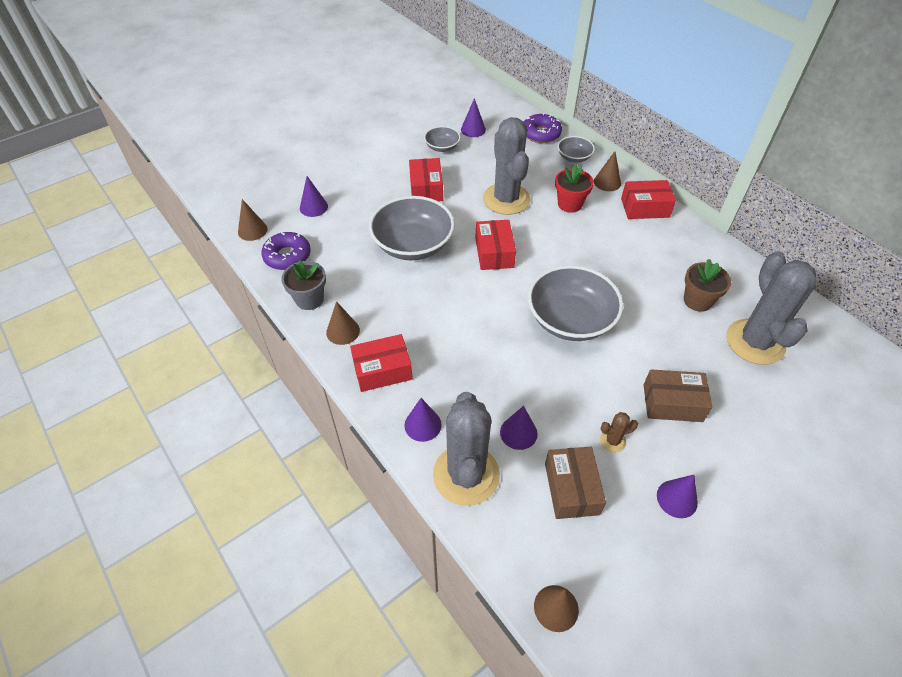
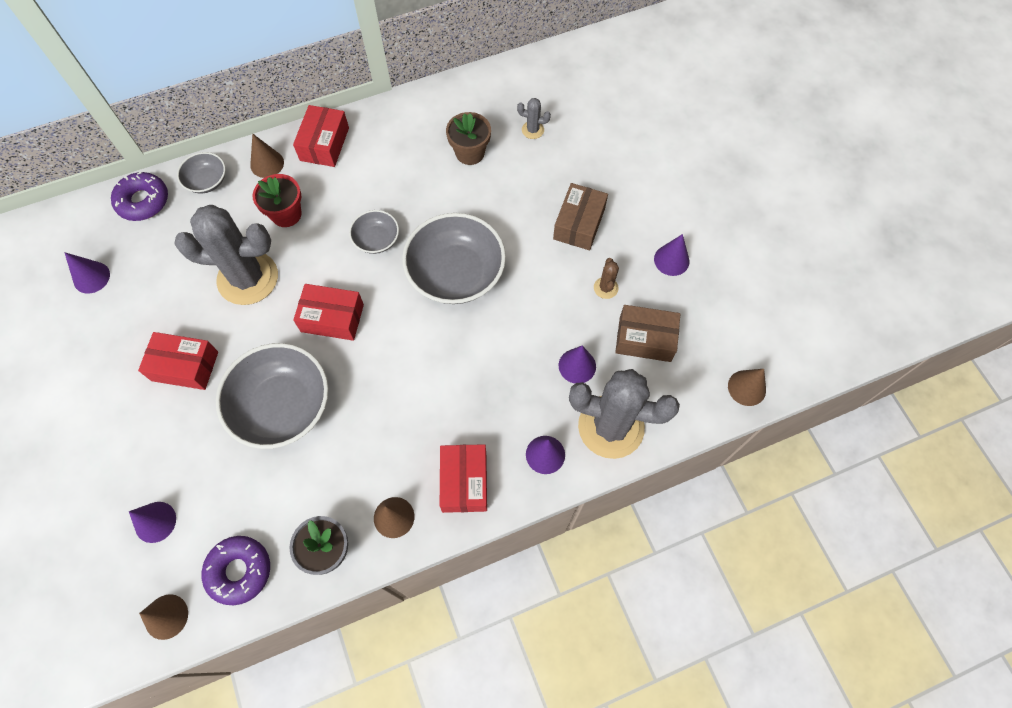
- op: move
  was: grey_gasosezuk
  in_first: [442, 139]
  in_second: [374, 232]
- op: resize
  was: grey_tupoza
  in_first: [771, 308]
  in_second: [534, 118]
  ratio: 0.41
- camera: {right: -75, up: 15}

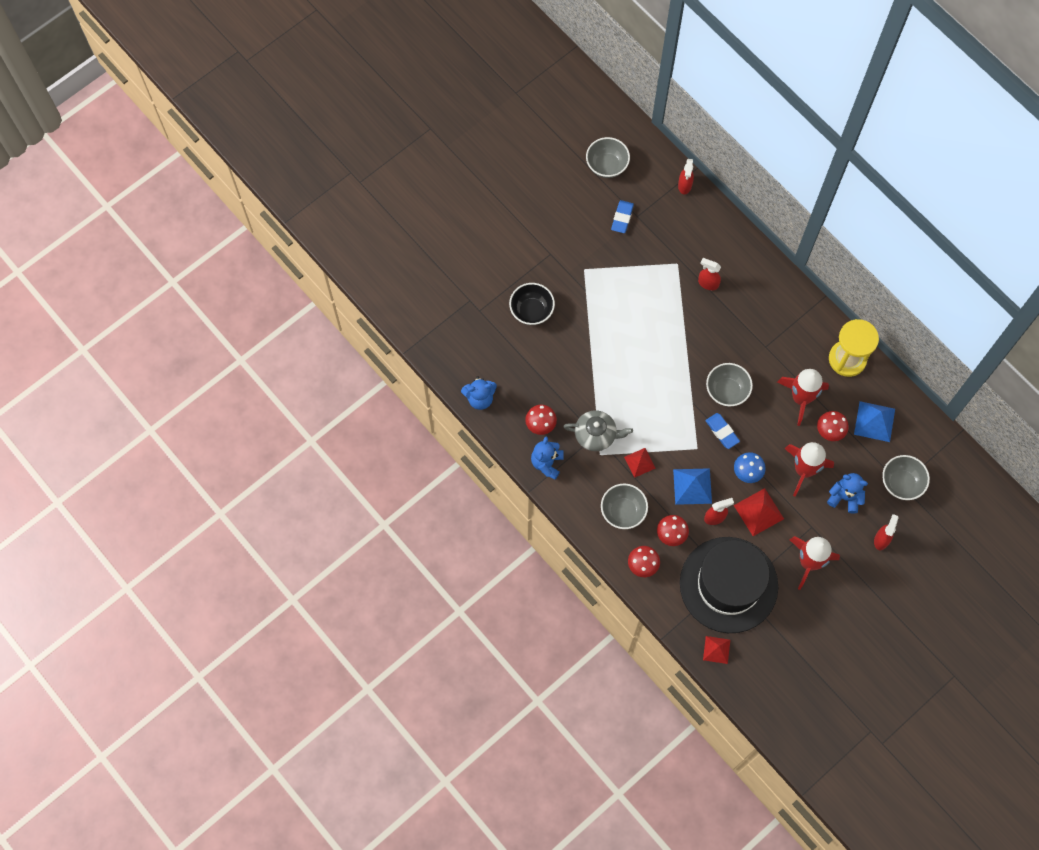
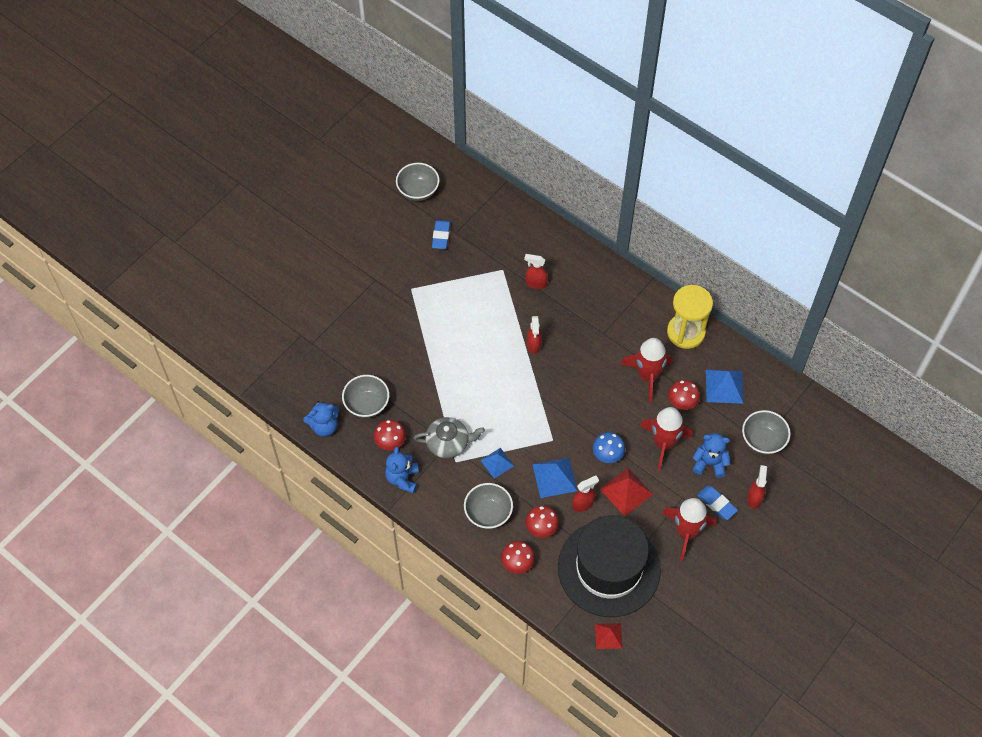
- op: delete
  was: black_gasosezuk
  in_first: [532, 304]
- op: move
  was: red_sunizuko
  in_first: [686, 176]
  in_second: [534, 335]
- op: move
  was: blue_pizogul
  in_first: [722, 431]
  in_second: [717, 503]
- op: move
  was: grey_gasosezuk
  in_first: [729, 385]
  in_second: [365, 396]
- op: recolor
  was: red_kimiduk
  now: blue_kimiduk
  in_first: [640, 463]
  in_second: [497, 463]
- camera: {right: -10, up: -10}

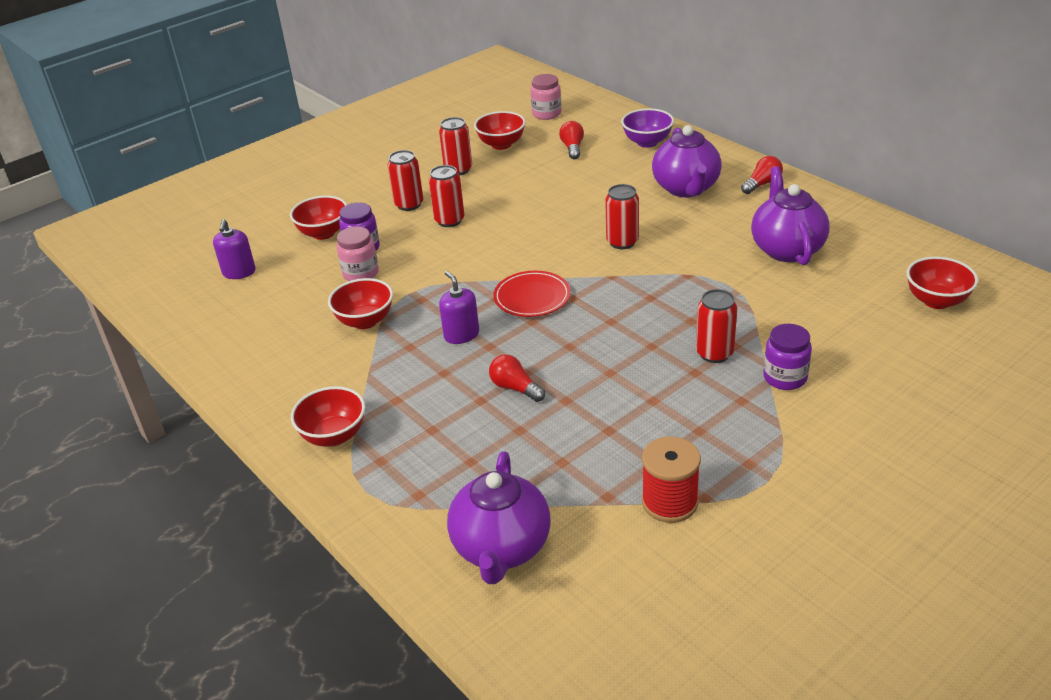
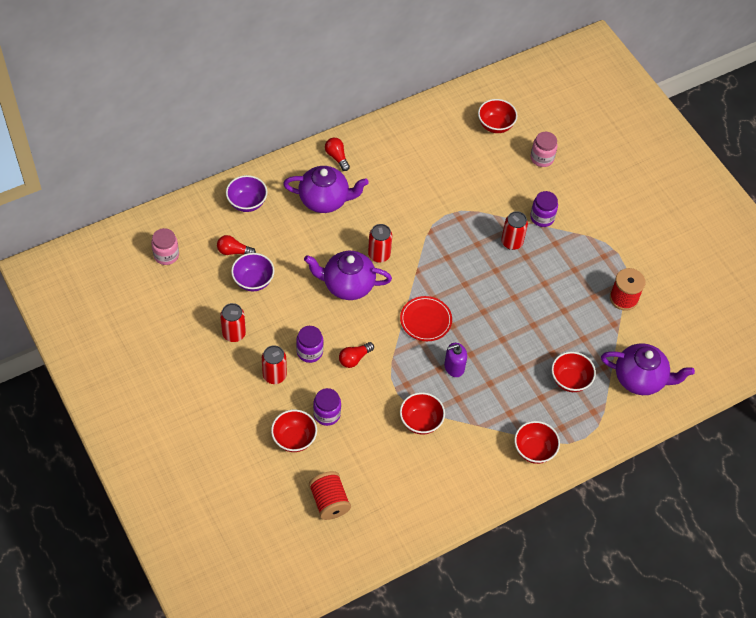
- op: insert
  now: purple_gasosezuk
  in_second: [253, 272]
- op: move
  was: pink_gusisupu
  in_first: [358, 253]
  in_second: [544, 149]
- op: move
  was: red_gasosezuk
  in_first: [500, 130]
  in_second: [574, 372]
- op: move
  was: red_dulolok
  in_first: [517, 378]
  in_second: [356, 355]
- op: move
  was: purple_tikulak
  in_first: [790, 215]
  in_second: [348, 275]
- op: replace
  was: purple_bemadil
  now: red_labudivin
  in_first: [234, 249]
  in_second: [330, 495]
- op: replace
  was: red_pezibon
  now: purple_gusisupu
  in_first: [446, 196]
  in_second: [310, 344]
- camera: {right: -85, up: 20}

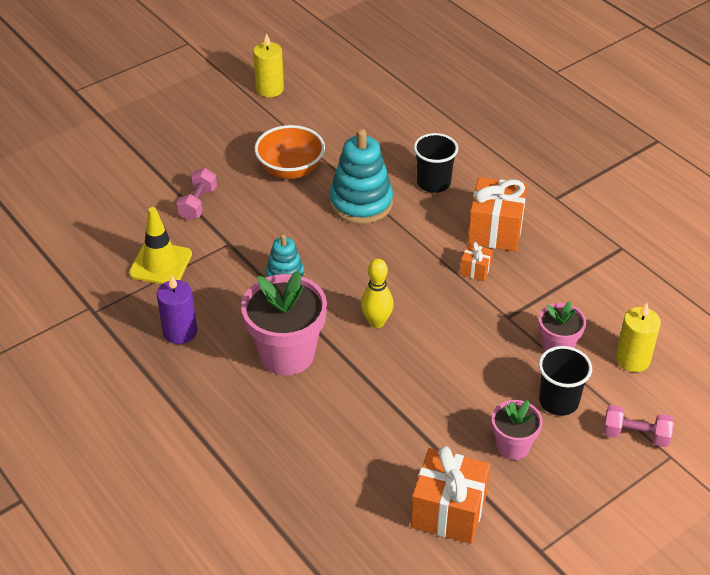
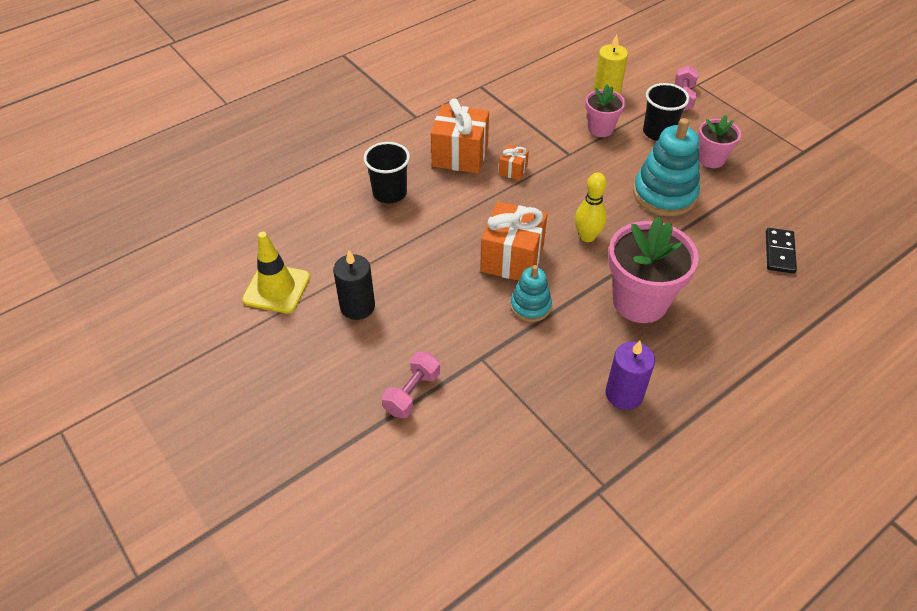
- op: delete
  was: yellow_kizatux
  in_first: [268, 65]
- op: insert
  now: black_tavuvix
  in_second: [781, 251]
- op: move
  was: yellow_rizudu
  in_first: [160, 245]
  in_second: [276, 272]
- op: move
  was: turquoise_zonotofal
  in_first: [361, 176]
  in_second: [666, 167]
- op: move
  was: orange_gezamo
  in_first: [450, 495]
  in_second: [514, 241]
- op: replace
  was: orange_gasosezuk
  now: black_kizatux
  in_first: [289, 152]
  in_second: [354, 285]
- op: rotate
  was: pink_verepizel
  in_first: [196, 194]
  in_second: [411, 385]
  clockwise: -75
- camera: {right: -90, up: 5}

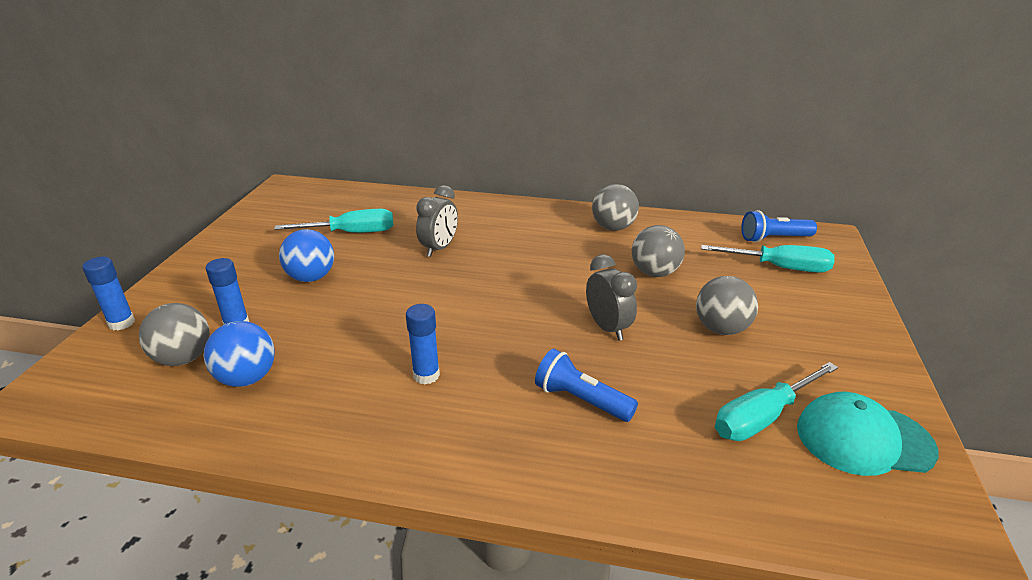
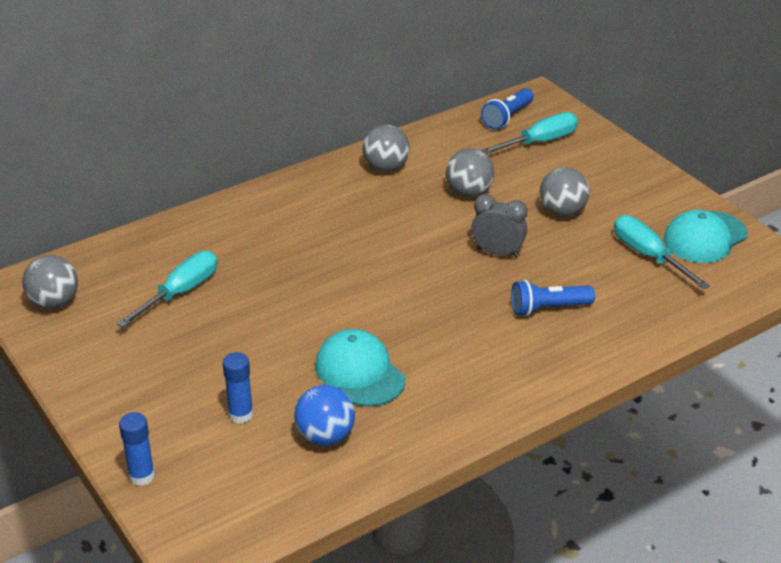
- op: delete
  was: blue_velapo
  in_first: [306, 255]
- op: delete
  was: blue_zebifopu
  in_first: [423, 344]
- op: delete
  was: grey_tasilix
  in_first: [437, 221]
- op: insert
  now: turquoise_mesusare
  in_second: [360, 368]
- op: move
  was: grey_velapo
  in_first: [174, 334]
  in_second: [50, 282]
- op: rotate
  was: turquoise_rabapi
  in_first: [776, 401]
  in_second: [662, 252]
  clockwise: 135
- camera: {right: -45, up: 5}

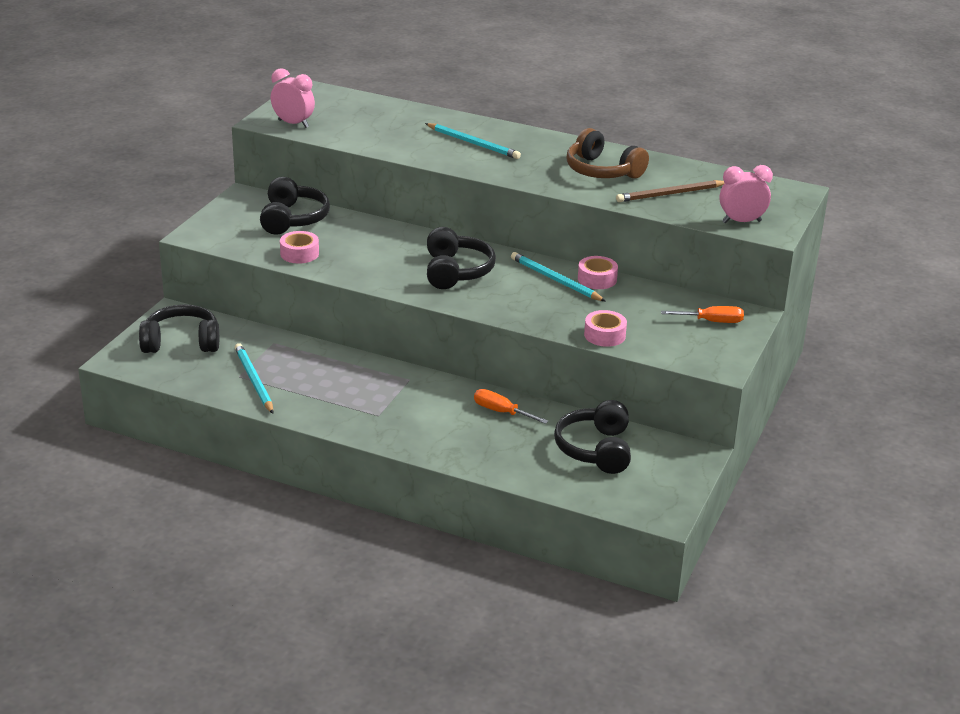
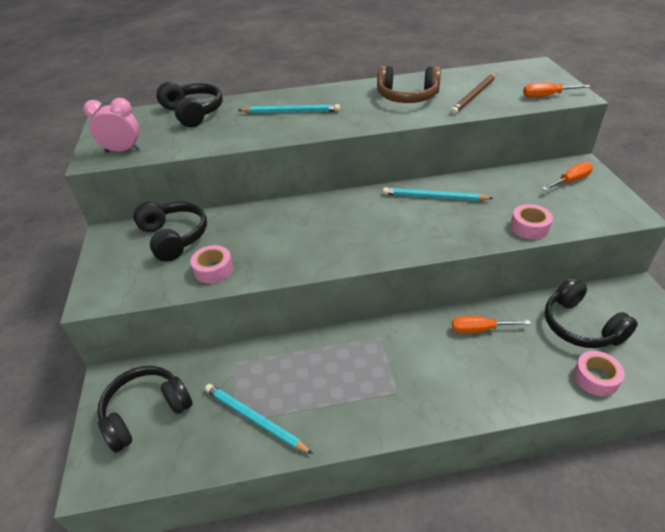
- op: move
  was: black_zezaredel
  in_first: [461, 258]
  in_second: [189, 104]
- op: move
  was: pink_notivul
  in_first: [598, 272]
  in_second: [599, 373]
- op: replace
  was: pink_tasilix
  now: orange_rabapi
  in_first: [746, 194]
  in_second: [557, 90]
- camera: {right: -30, up: 10}

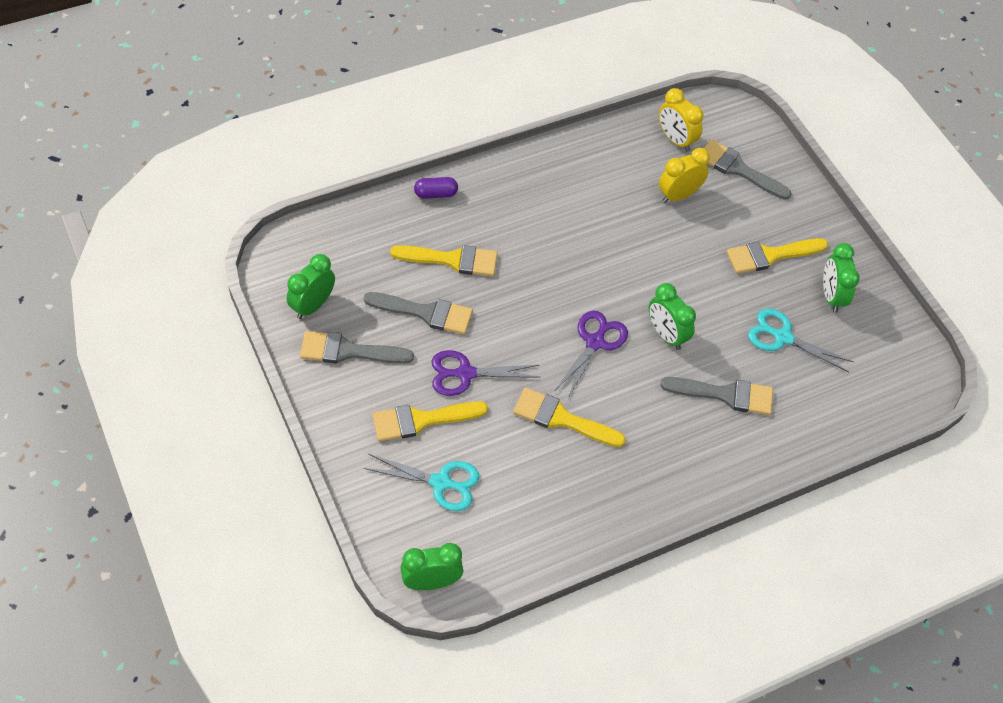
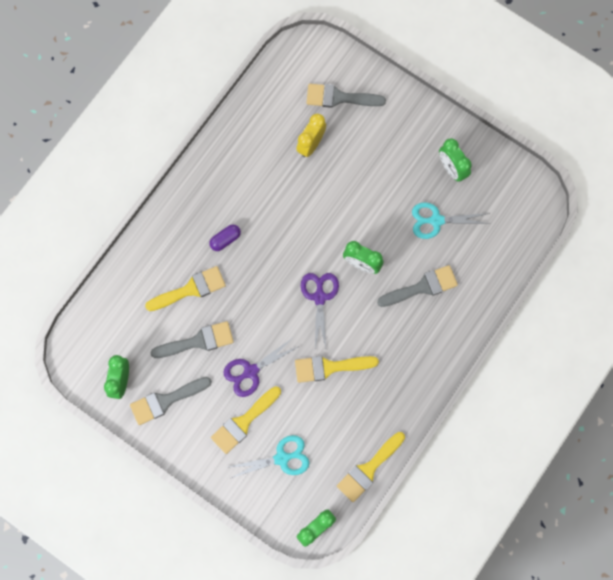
- op: delete
  was: yellow_tasilix
  in_first: [681, 120]
- op: move
  was: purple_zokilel
  in_first: [436, 188]
  in_second: [225, 237]
- op: move
  was: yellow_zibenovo
  in_first: [777, 256]
  in_second: [371, 467]
- camera: {right: -25, up: 20}

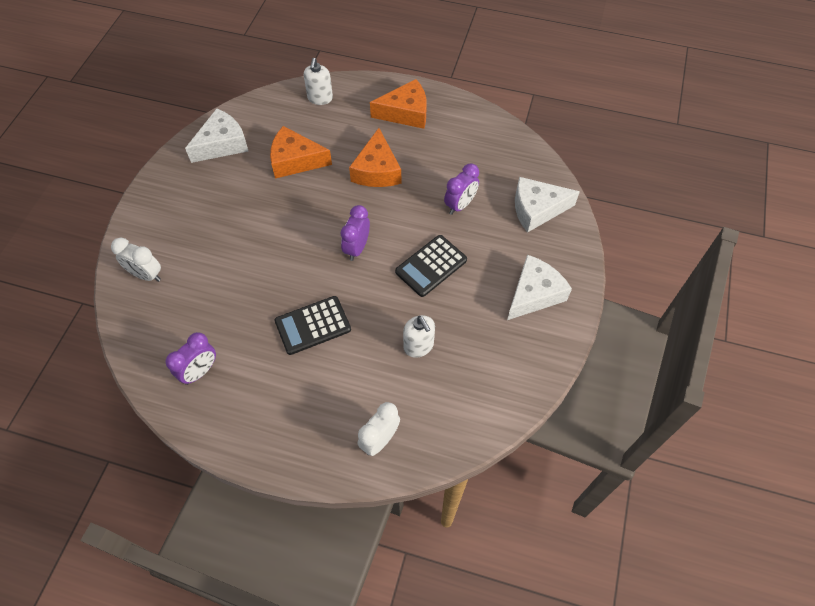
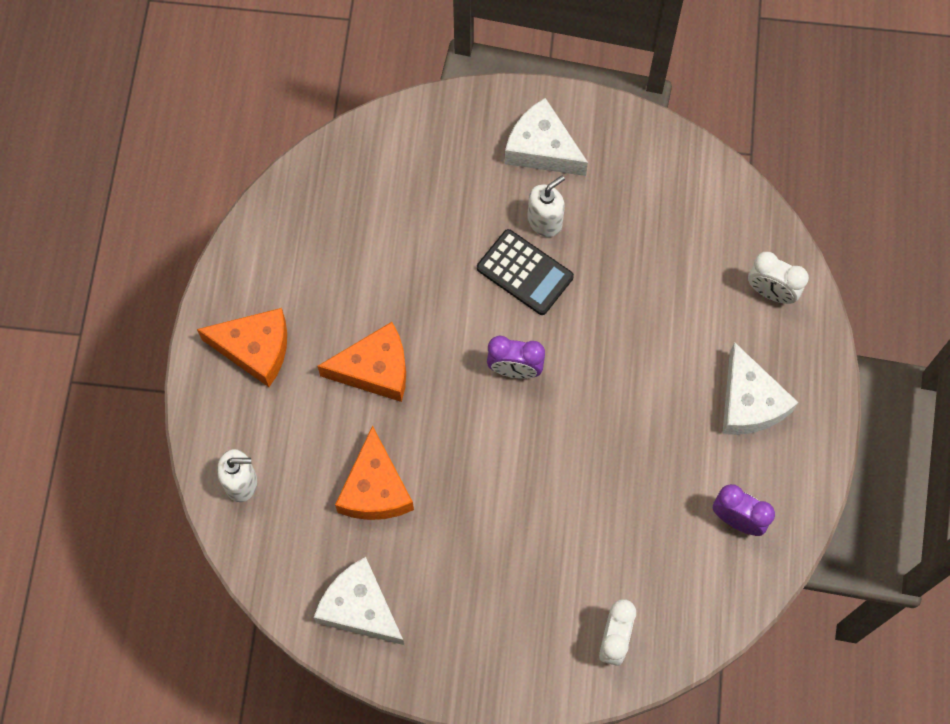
- op: delete
  was: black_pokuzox
  in_first: [313, 325]
- op: delete
  was: purple_tasilix
  in_first: [461, 189]
- op: move
  was: white_bemadil
  in_first: [419, 336]
  in_second: [546, 206]
- op: move
  was: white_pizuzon
  in_first: [547, 205]
  in_second: [760, 388]
- op: rotate
  was: orange_pizuzon
  in_first: [398, 104]
  in_second: [242, 347]
  clockwise: 120
- camera: {right: -100, up: 10}

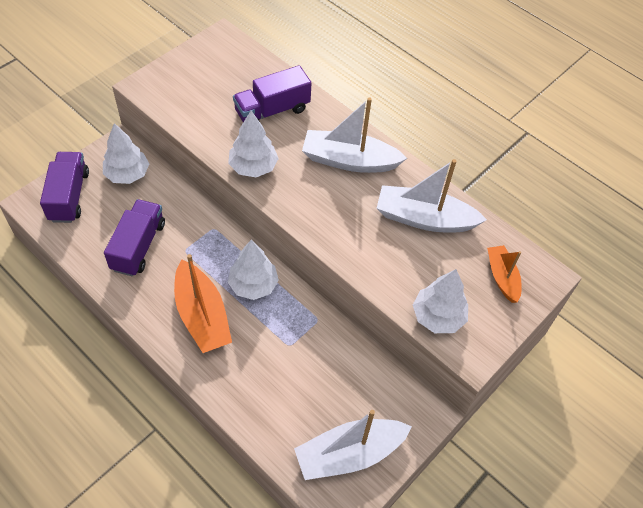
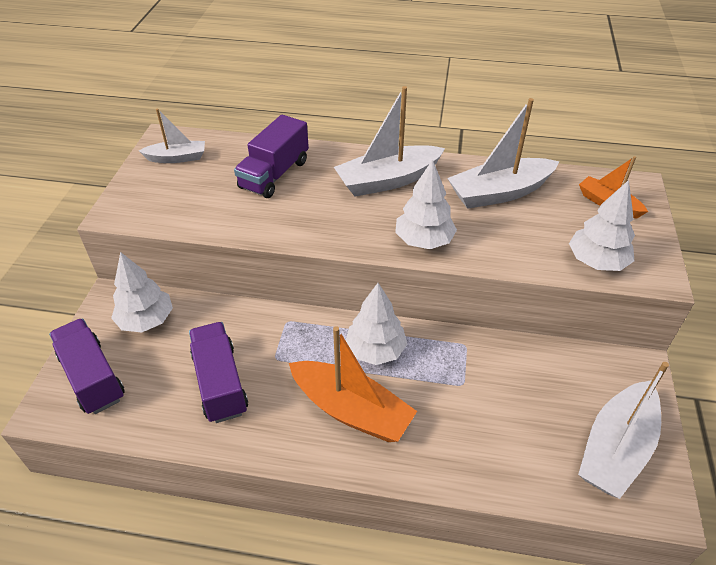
- op: insert
  now: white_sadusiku
  in_second: [172, 135]
- op: move
  was: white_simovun
  in_first: [253, 144]
  in_second: [426, 204]
- camera: {right: -30, up: -10}

